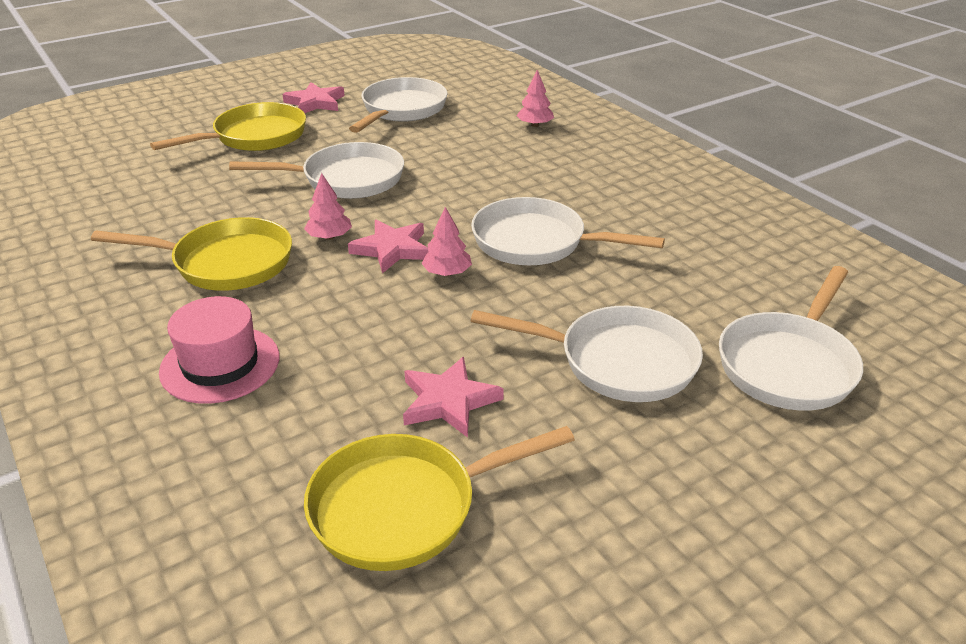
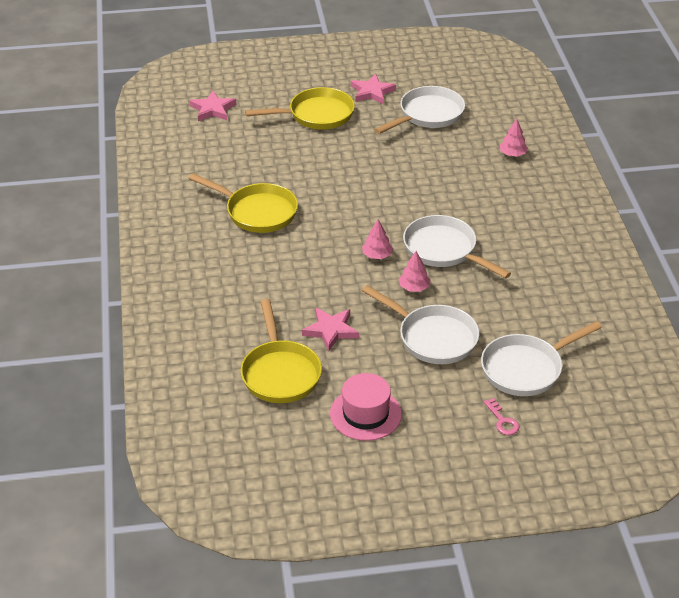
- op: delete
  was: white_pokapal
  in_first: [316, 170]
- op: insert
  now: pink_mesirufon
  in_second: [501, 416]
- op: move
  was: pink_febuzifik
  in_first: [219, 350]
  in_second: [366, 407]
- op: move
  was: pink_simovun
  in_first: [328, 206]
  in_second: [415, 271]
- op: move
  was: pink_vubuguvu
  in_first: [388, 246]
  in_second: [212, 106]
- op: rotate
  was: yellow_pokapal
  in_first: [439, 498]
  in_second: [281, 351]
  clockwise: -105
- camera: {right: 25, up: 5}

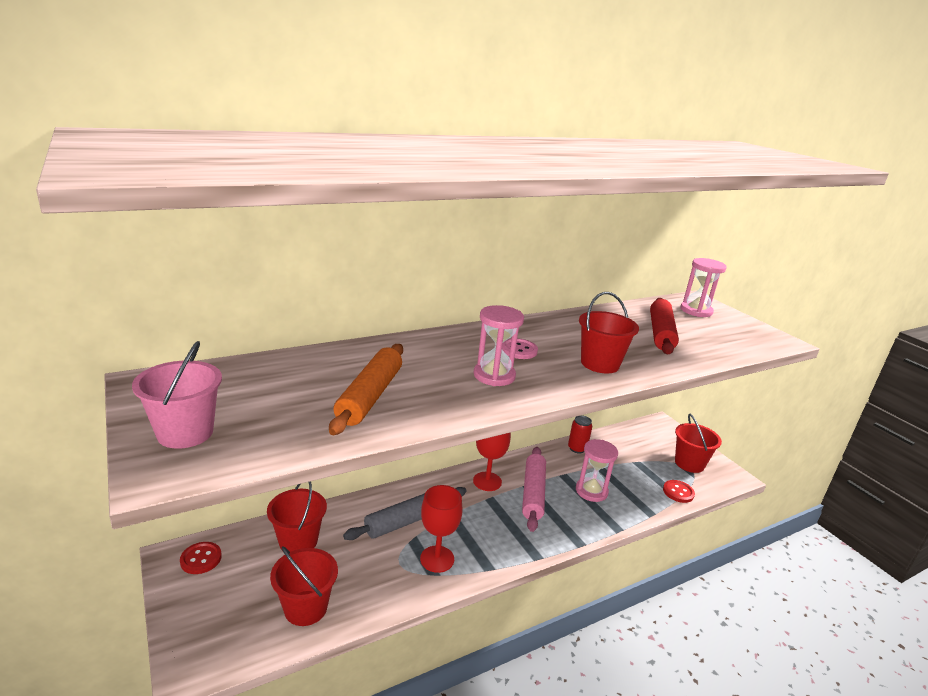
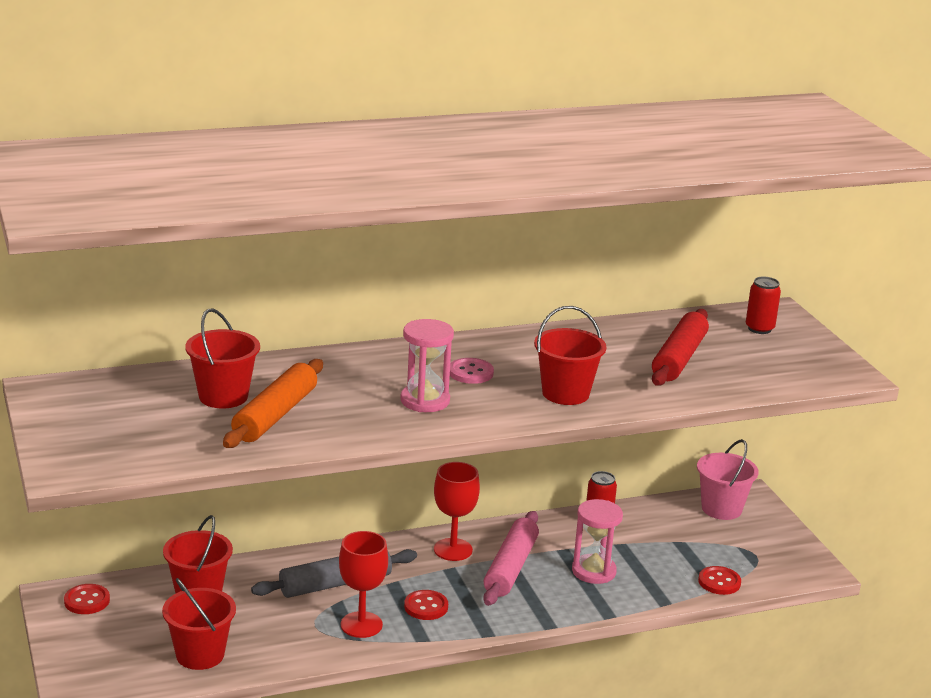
- op: insert
  now: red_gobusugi
  in_second: [426, 605]
- op: move
  was: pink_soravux
  in_first: [177, 395]
  in_second: [728, 479]
- op: move
  was: red_soravux
  in_first: [698, 443]
  in_second: [222, 358]
- op: replace
  was: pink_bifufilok
  now: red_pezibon
  in_first: [703, 287]
  in_second: [763, 305]
- camera: {right: 10, up: 0}

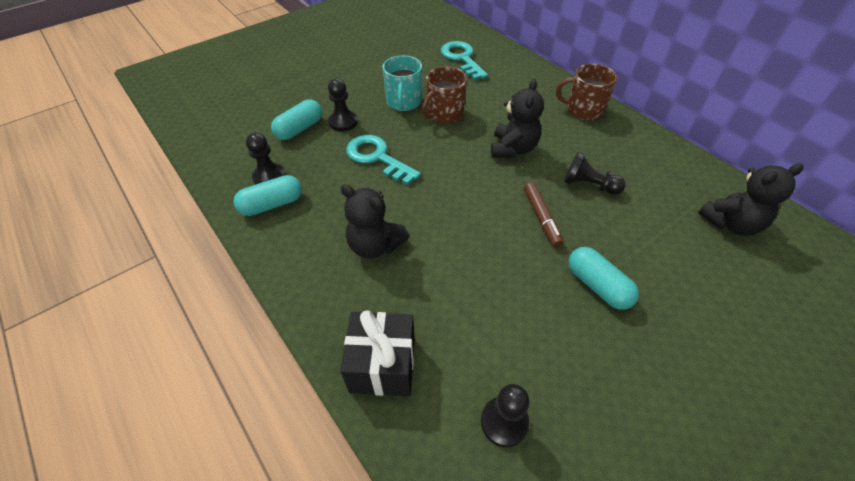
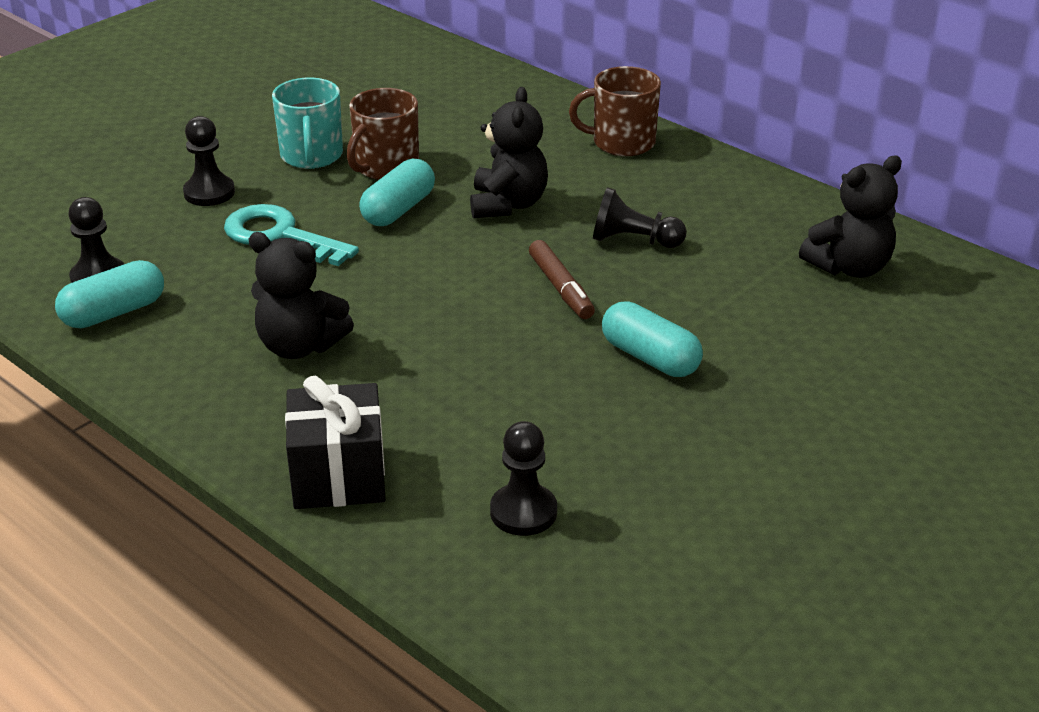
- op: delete
  was: turquoise_mesirufon
  in_first: [464, 60]
- op: move
  was: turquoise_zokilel
  in_first: [296, 119]
  in_second: [397, 192]
- camera: {right: -10, up: -15}

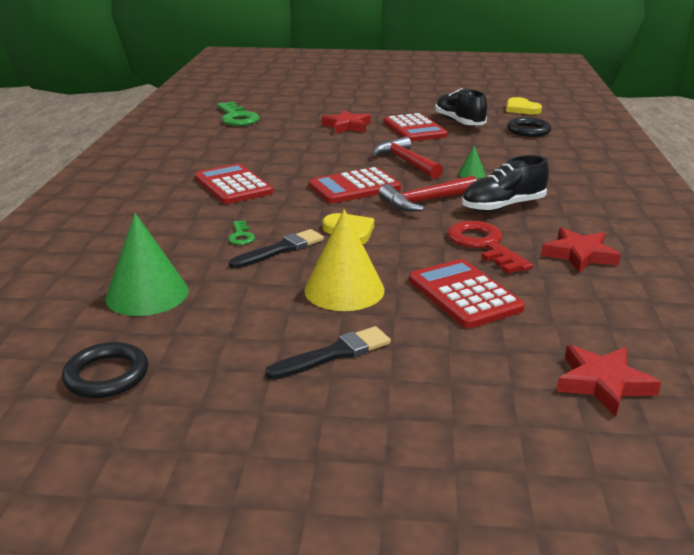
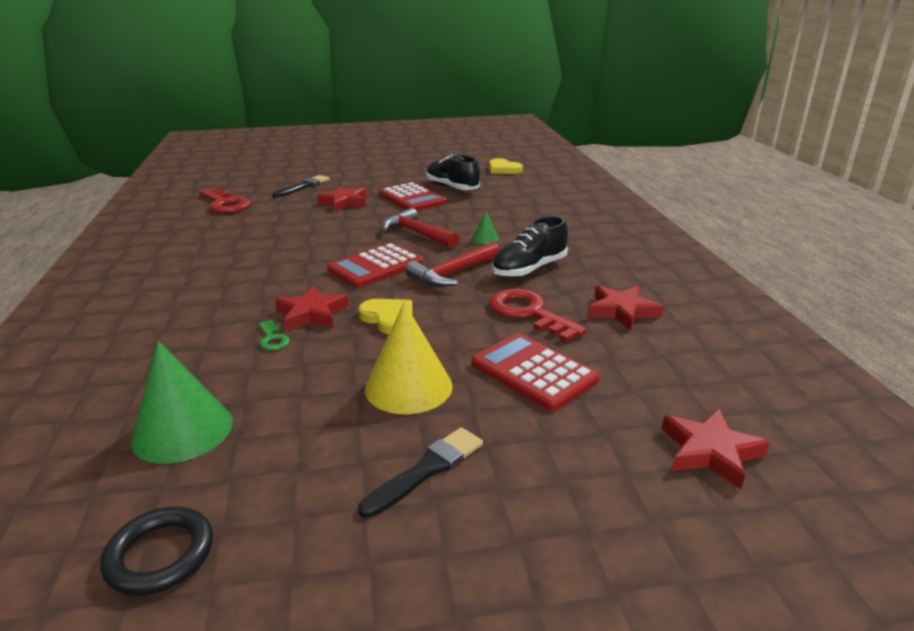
- op: delete
  was: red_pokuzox
  in_first: [234, 183]
- op: delete
  was: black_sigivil
  in_first: [529, 127]
- op: insert
  now: red_vubuguvu
  in_second: [312, 308]
- op: move
  was: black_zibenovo
  in_first: [276, 249]
  in_second: [301, 186]
- op: recolor
  was: green_mesirufon
  now: red_mesirufon
  in_first: [238, 114]
  in_second: [225, 200]
- camera: {right: -15, up: 0}

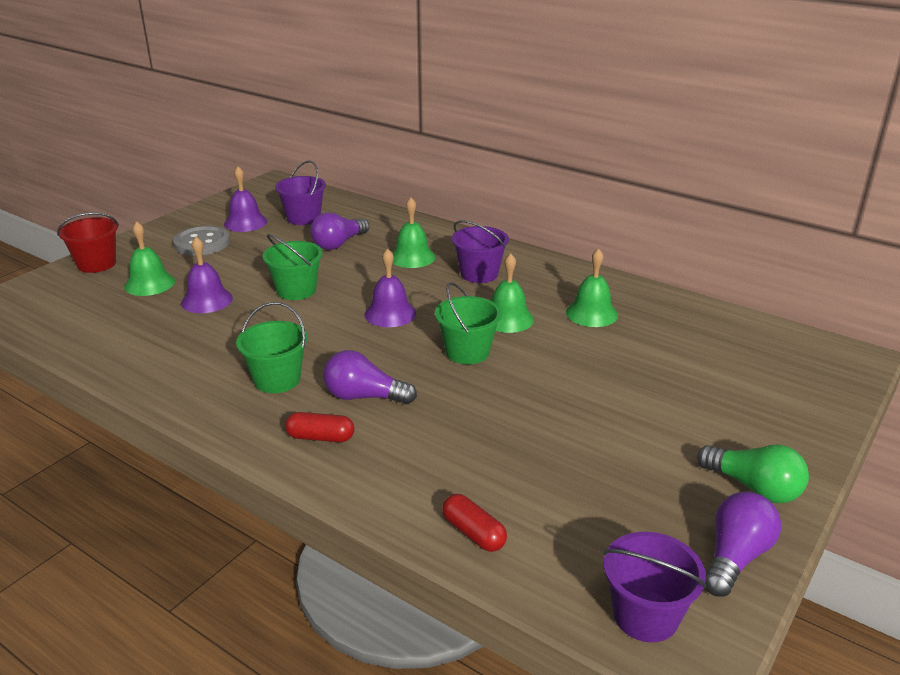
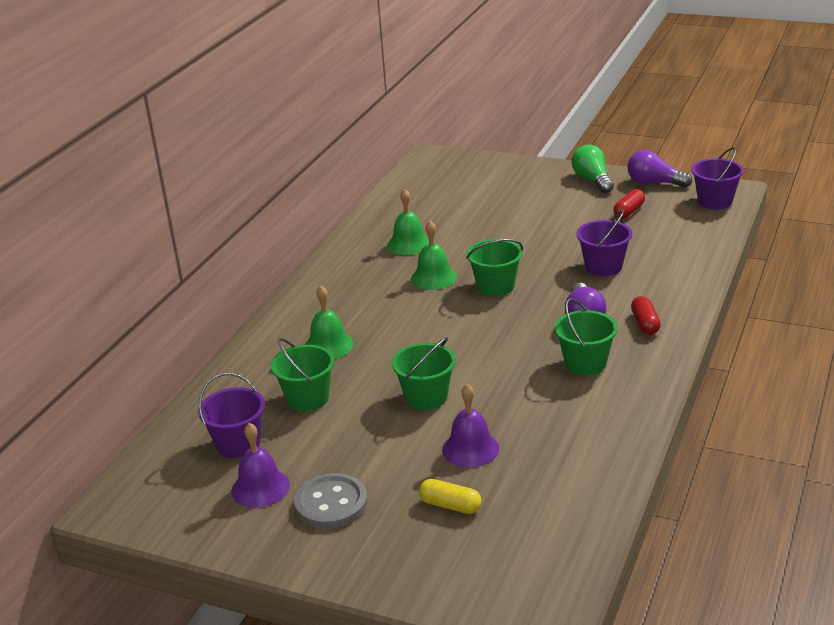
- op: delete
  was: red_soravux
  in_first: [88, 242]
- op: delete
  was: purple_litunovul
  in_first: [390, 287]
- op: move
  was: red_zokilel
  in_first: [474, 523]
  in_second: [629, 204]
- op: move
  was: purple_soravux
  in_first: [480, 251]
  in_second: [604, 243]
- op: replace
  was: green_litunovul
  now: yellow_zokilel
  in_first: [149, 258]
  in_second: [450, 496]
- op: replace
  was: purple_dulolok
  now: green_soravux
  in_first: [339, 231]
  in_second: [303, 374]
- op: rotate
  was: green_dulolok
  in_first: [753, 474]
  in_second: [592, 169]
  clockwise: -45
- camera: {right: -100, up: 0}

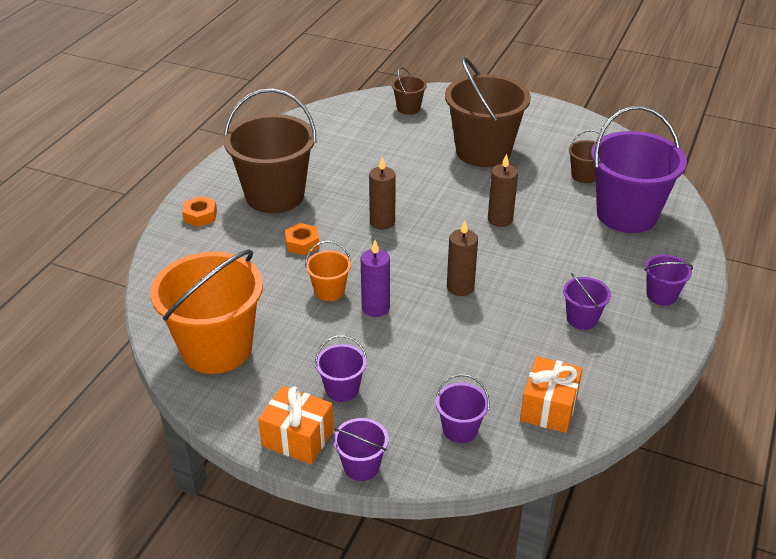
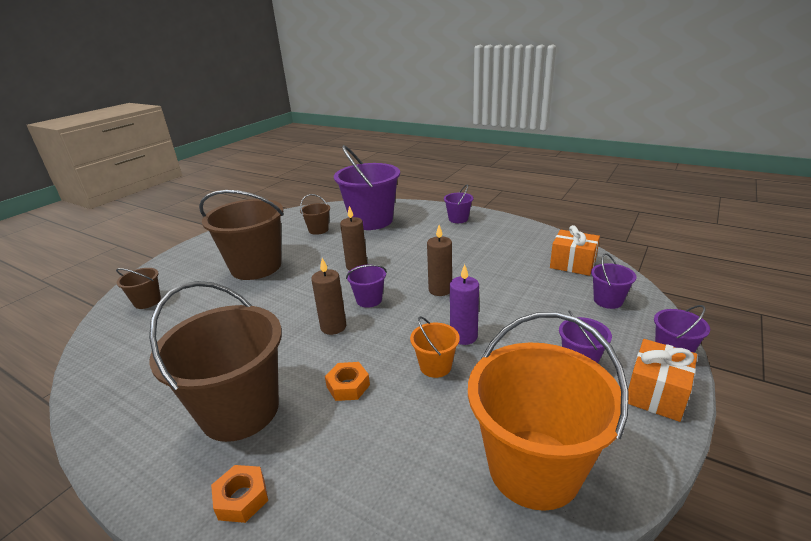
- op: move
  was: purple_soravux
  in_first: [587, 301]
  in_second: [366, 286]
- camera: {right: -80, up: -10}

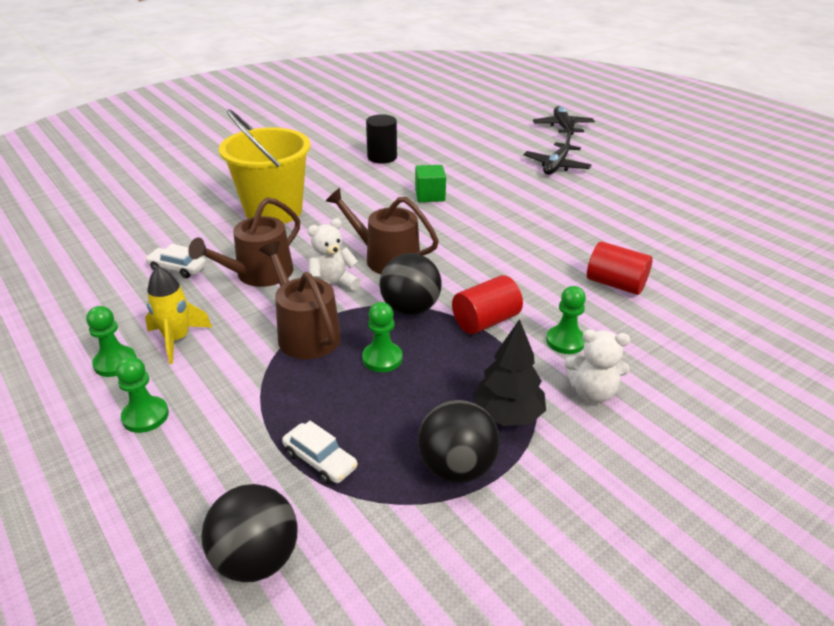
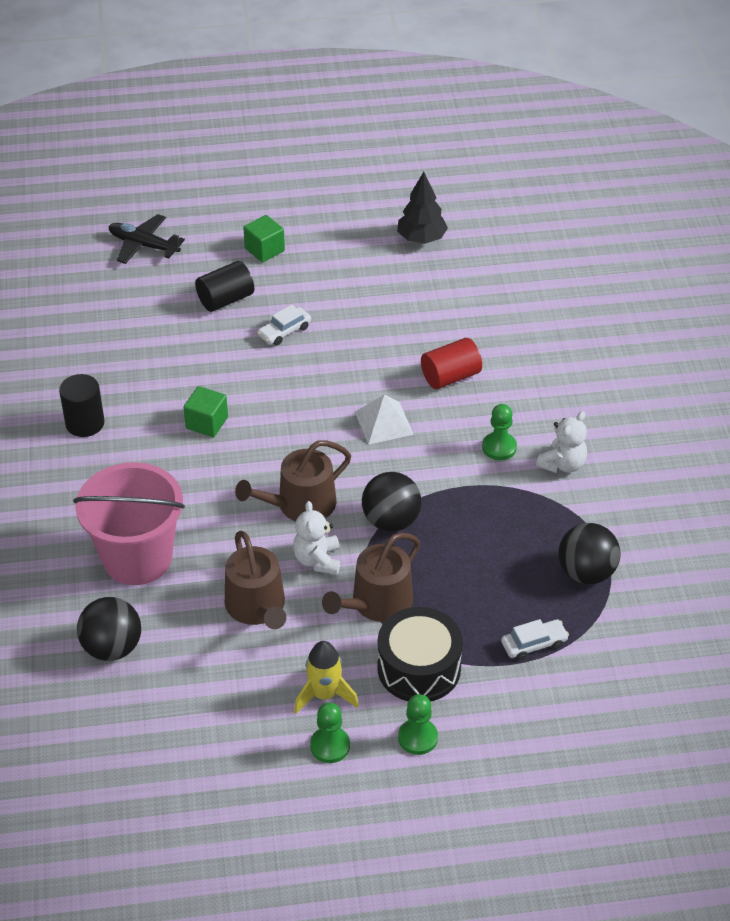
- op: delete
  was: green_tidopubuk
  in_first: [382, 337]
- op: delete
  was: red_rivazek
  in_first: [487, 304]
- op: insert
  now: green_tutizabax
  in_second: [264, 238]
- op: insert
  now: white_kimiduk
  in_second: [384, 420]
- op: insert
  now: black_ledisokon
  in_second: [420, 654]
- op: move
  was: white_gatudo
  in_first: [175, 261]
  in_second: [284, 325]
- op: move
  was: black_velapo
  in_first: [249, 533]
  in_second: [109, 629]
- op: move
  was: black_simovun
  in_first: [509, 372]
  in_second: [422, 208]
- op: replace
  was: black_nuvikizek
  now: black_rivazek
  in_first: [557, 153]
  in_second: [224, 286]
- op: recolor
  was: yellow_soravux
  now: pink_soravux
  in_first: [265, 166]
  in_second: [129, 523]
- op: rotate
  was: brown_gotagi
  in_first: [300, 300]
  in_second: [371, 577]
  clockwise: -45
- camera: {right: -60, up: 10}

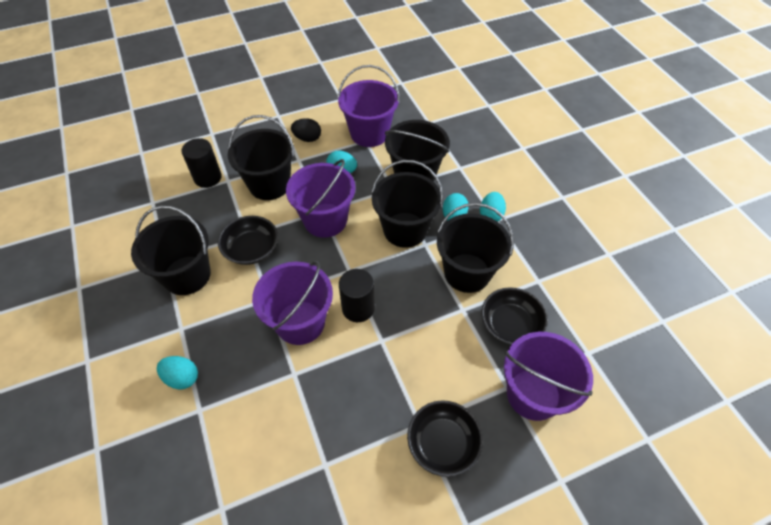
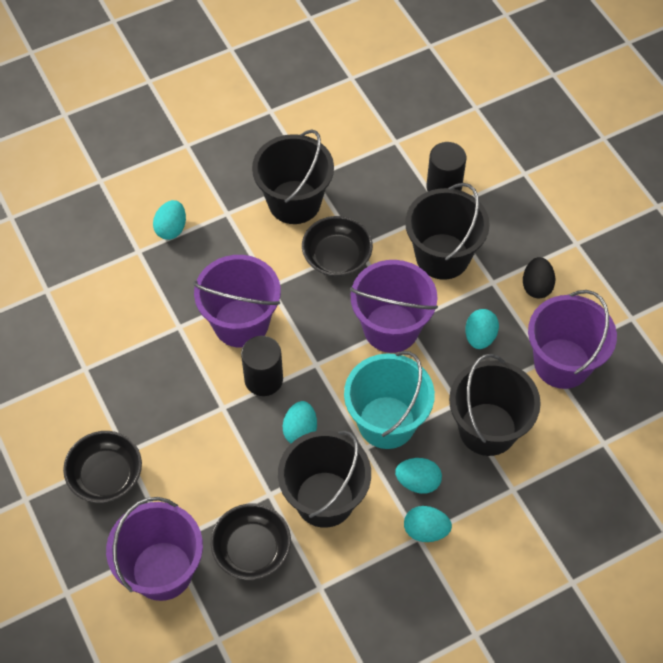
- op: insert
  now: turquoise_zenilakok
  in_second: [300, 422]
- op: recolor
  was: black_soravux
  now: turquoise_soravux
  in_first: [407, 204]
  in_second: [389, 400]
- camera: {right: 85, up: 5}

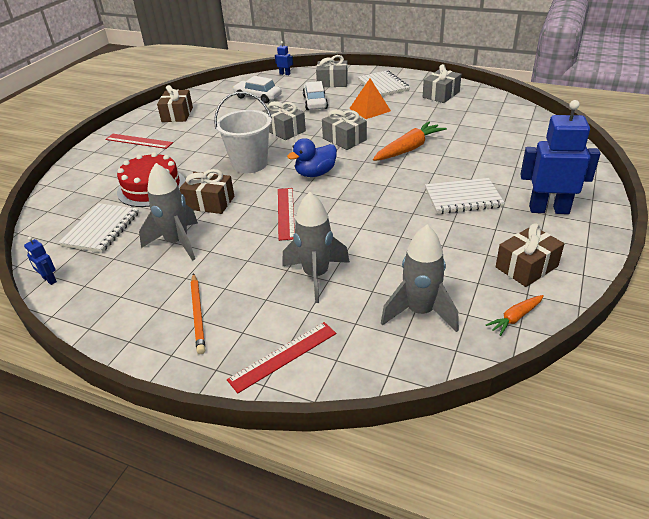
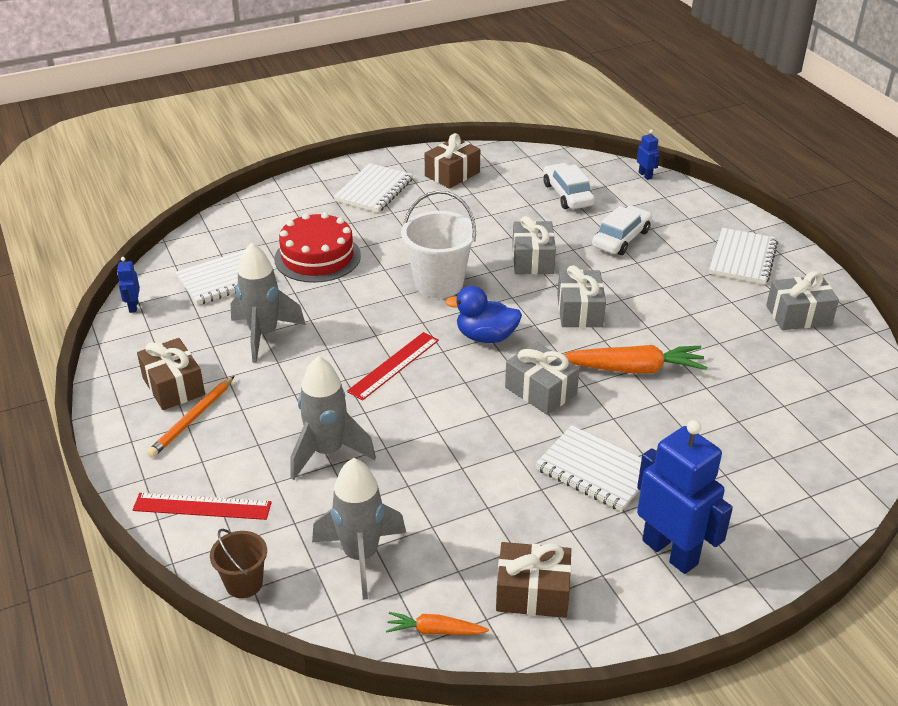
- op: delete
  was: orange_kimiduk
  in_first: [370, 98]
- op: insert
  now: brown_soravux
  in_second: [238, 563]
- op: move
  was: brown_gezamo
  in_first: [206, 191]
  in_second: [171, 374]
- op: move
  was: grey_gezamo
  in_first: [332, 71]
  in_second: [542, 378]
- op: replace
  was: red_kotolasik
  now: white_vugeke
  in_first: [139, 141]
  in_second: [373, 188]
- camera: {right: 40, up: 0}

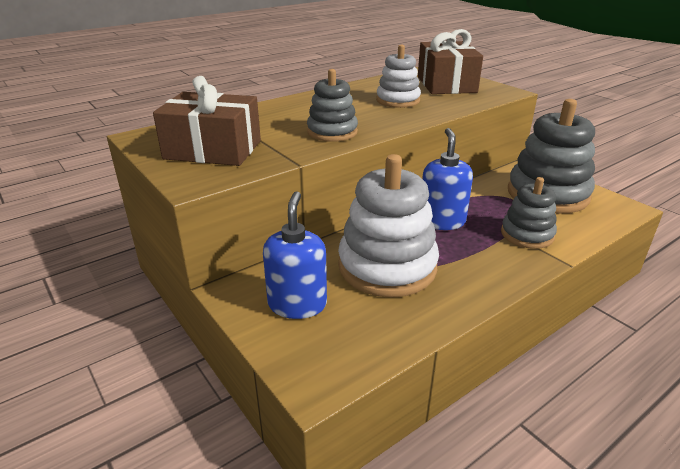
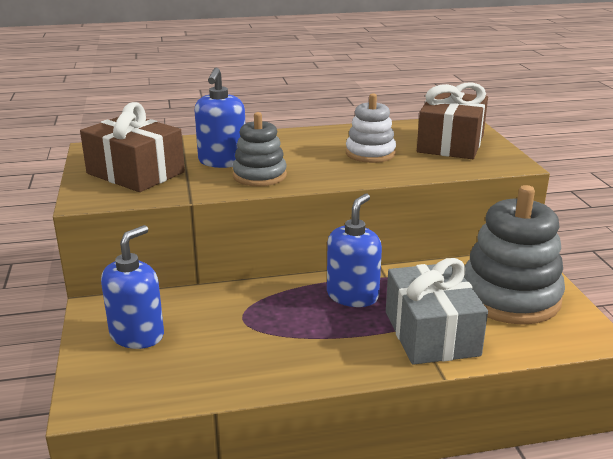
- op: delete
  was: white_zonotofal
  in_first: [388, 225]
- op: insert
  now: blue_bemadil
  in_second: [219, 118]
- op: replace
  was: grey_zonotofal
  now: grey_gezamo
  in_first: [529, 213]
  in_second: [437, 311]
- camera: {right: 25, up: -5}

